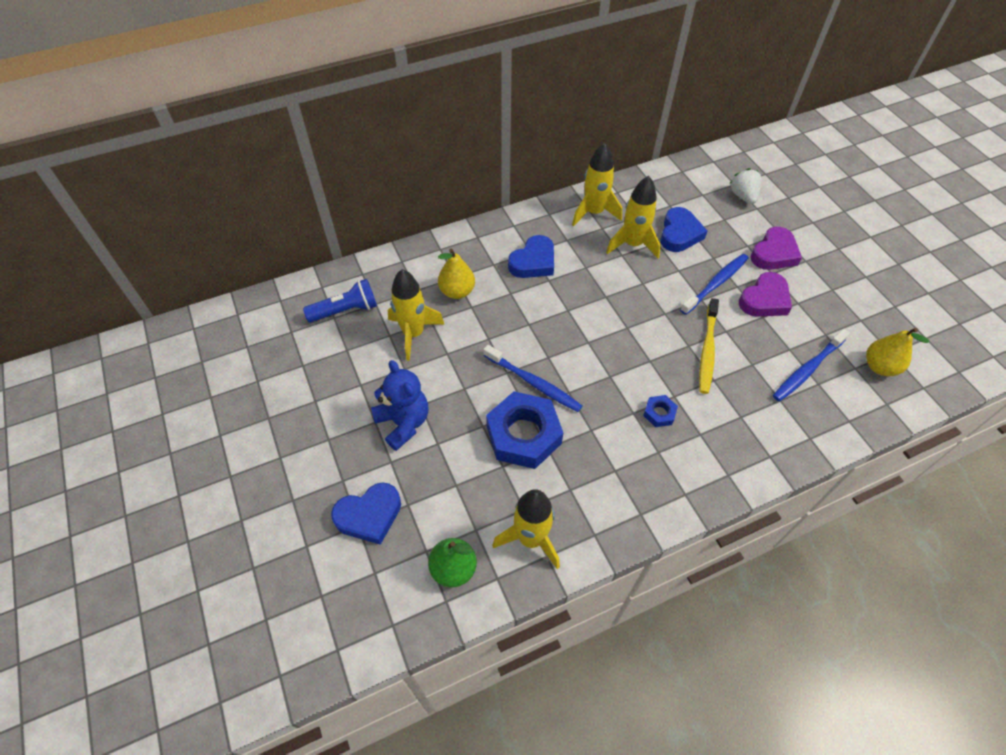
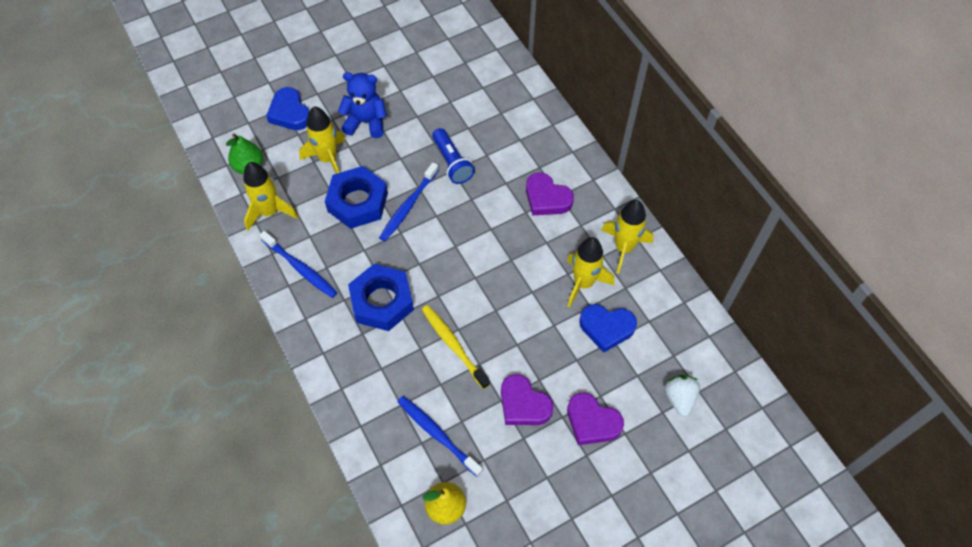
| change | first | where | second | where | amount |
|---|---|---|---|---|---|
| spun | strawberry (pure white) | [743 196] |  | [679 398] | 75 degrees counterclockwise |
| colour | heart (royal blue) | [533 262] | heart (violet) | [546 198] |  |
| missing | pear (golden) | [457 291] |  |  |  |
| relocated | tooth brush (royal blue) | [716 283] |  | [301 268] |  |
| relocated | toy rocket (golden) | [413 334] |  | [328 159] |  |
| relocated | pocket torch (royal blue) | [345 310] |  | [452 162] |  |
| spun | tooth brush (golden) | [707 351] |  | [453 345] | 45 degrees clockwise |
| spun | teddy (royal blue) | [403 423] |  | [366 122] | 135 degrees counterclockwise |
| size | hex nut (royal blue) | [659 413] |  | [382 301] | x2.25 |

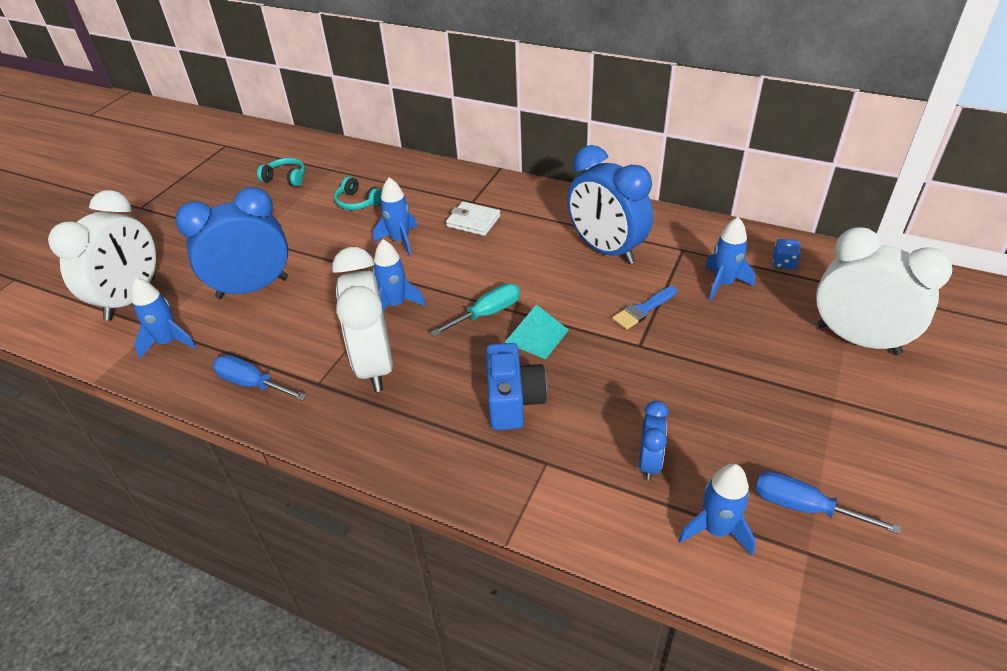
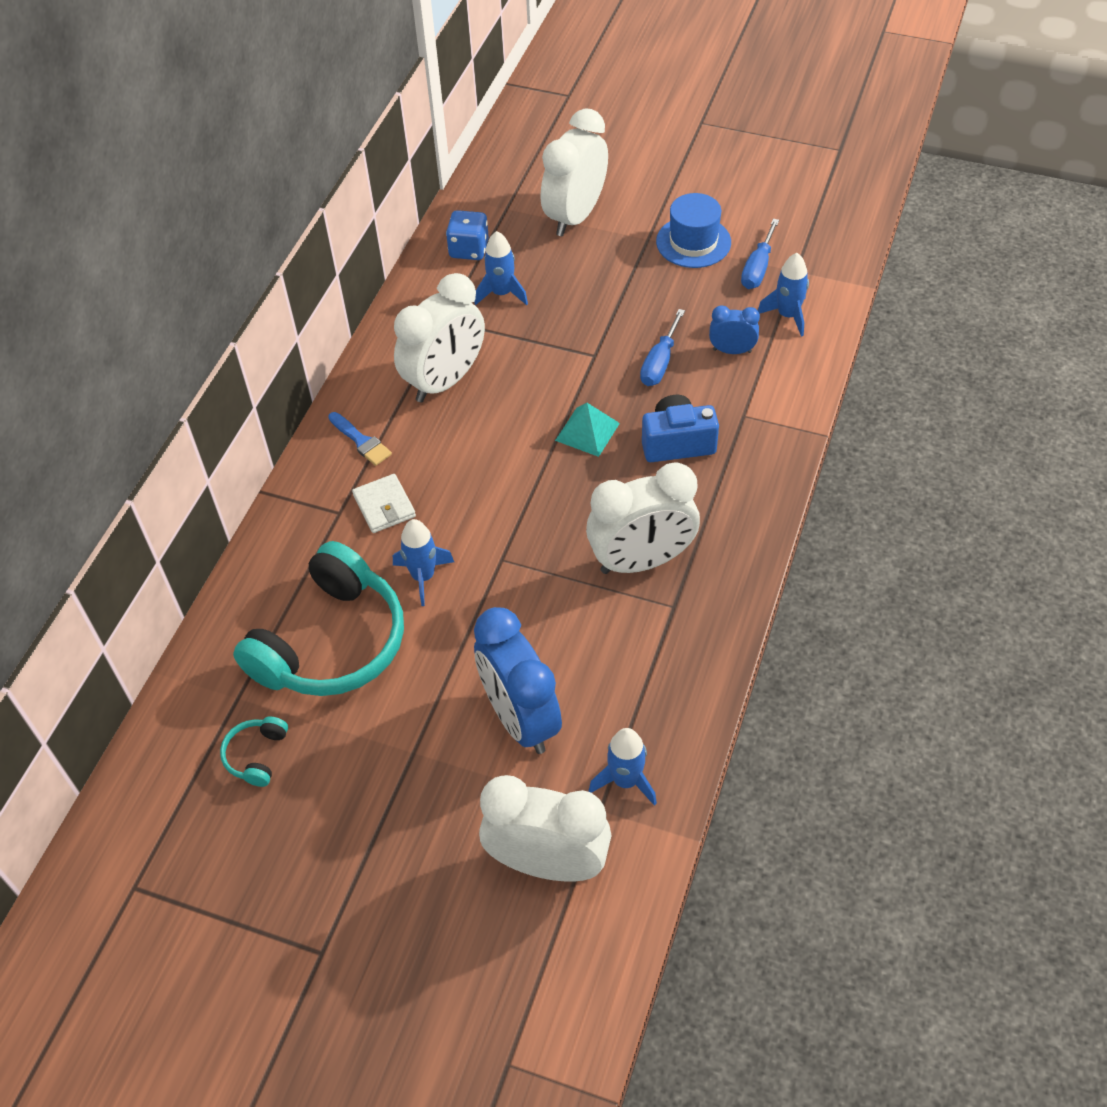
| change | first | where | second | where | amount |
|---|---|---|---|---|---|
| colour | alarm clock (royal blue) | [606 250] | alarm clock (pure white) | [445 381] |  |
| size | headphones (teal) | [358 202] |  | [331 642] | x2.41 |
| spun | wallet (pure white) | [473 221] |  | [384 506] | 45 degrees counterclockwise |
| missing | toy rocket (royal blue) | [395 304] |  |  |  |
| size | dice (royal blue) | [783 263] |  | [469 249] | x1.59 |
| missing | screwdriver (teal) | [487 314] |  |  |  |
| relocated | brush (royal blue) | [643 310] |  | [361 441] |  |
| relocated | screwdriver (royal blue) | [252 383] |  | [659 363] |  |
| appeared |  |  | hat (royal blue) | [693 242] |  |

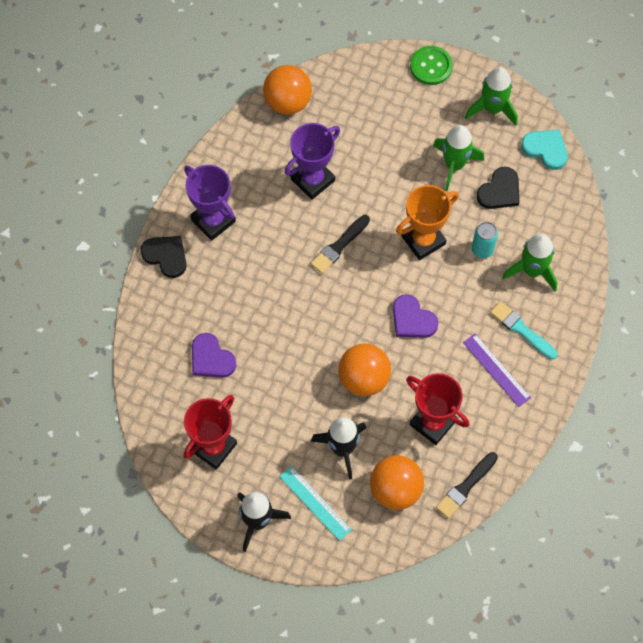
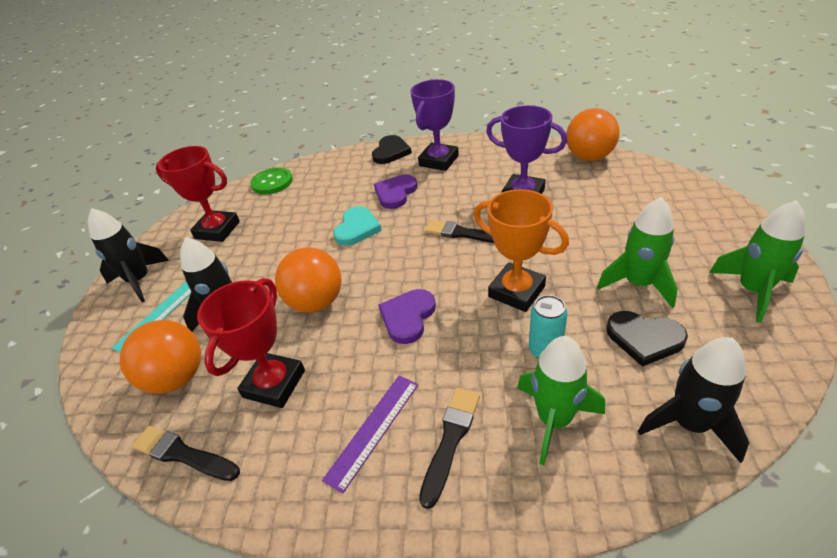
| change | first | where | second | where | amount |
|---|---|---|---|---|---|
| relocated | sewing button (leaf-green) | [431 66] |  | [272 182] |  |
| relocated | heart (teal) | [546 149] |  | [357 228] |  |
| colour | brush (teal) | [522 330] | brush (ebony) | [450 440] |  |
| relocated | heart (violet) | [211 358] |  | [395 193] |  |
| appeared |  |  | toy rocket (ebony) | [689 424] |  |

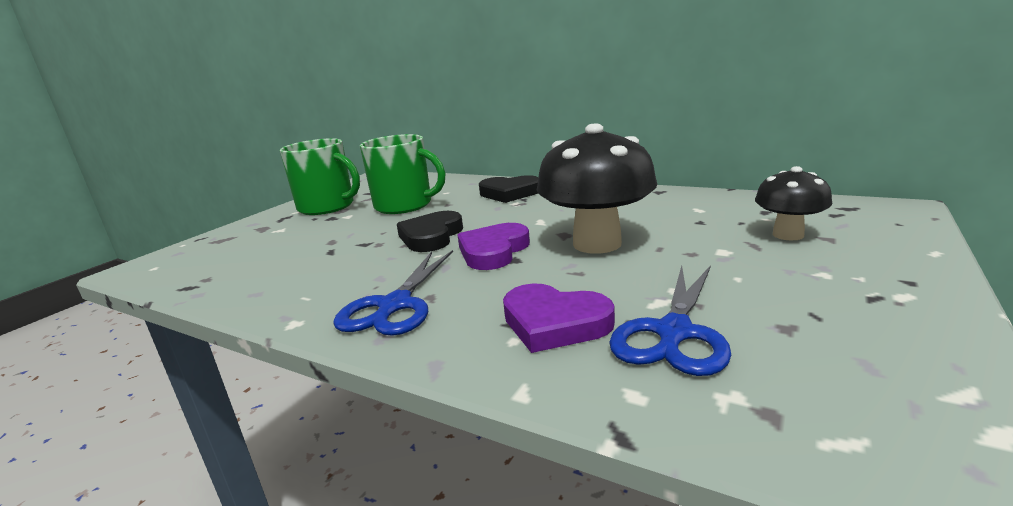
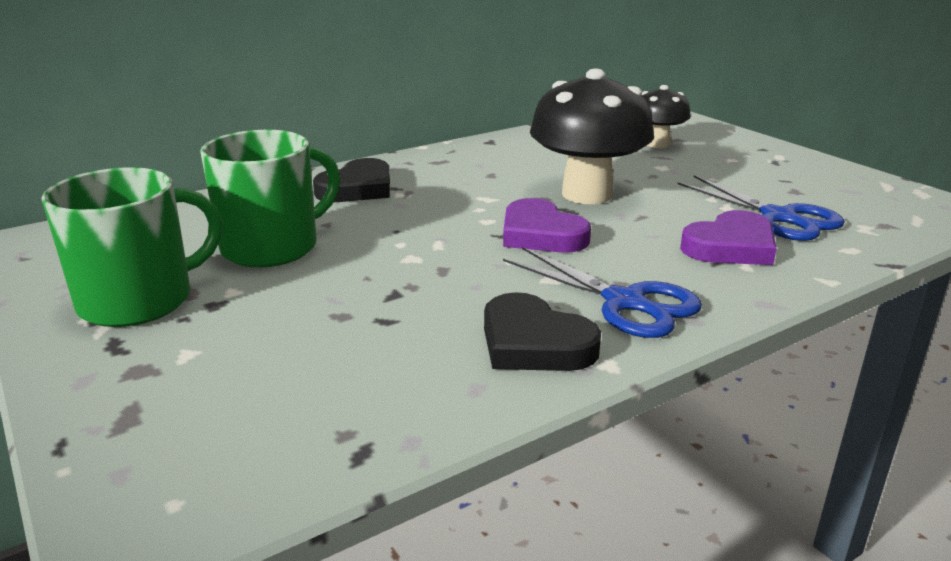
| change | first | where | second | where | amount |
|---|---|---|---|---|---|
| relocated | heart (ebony) | [431 236] |  | [534 343] |  |

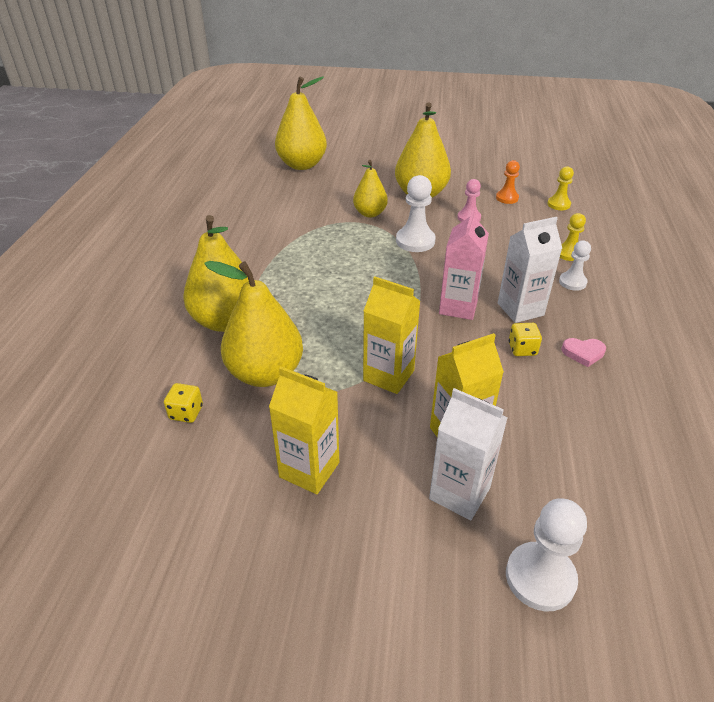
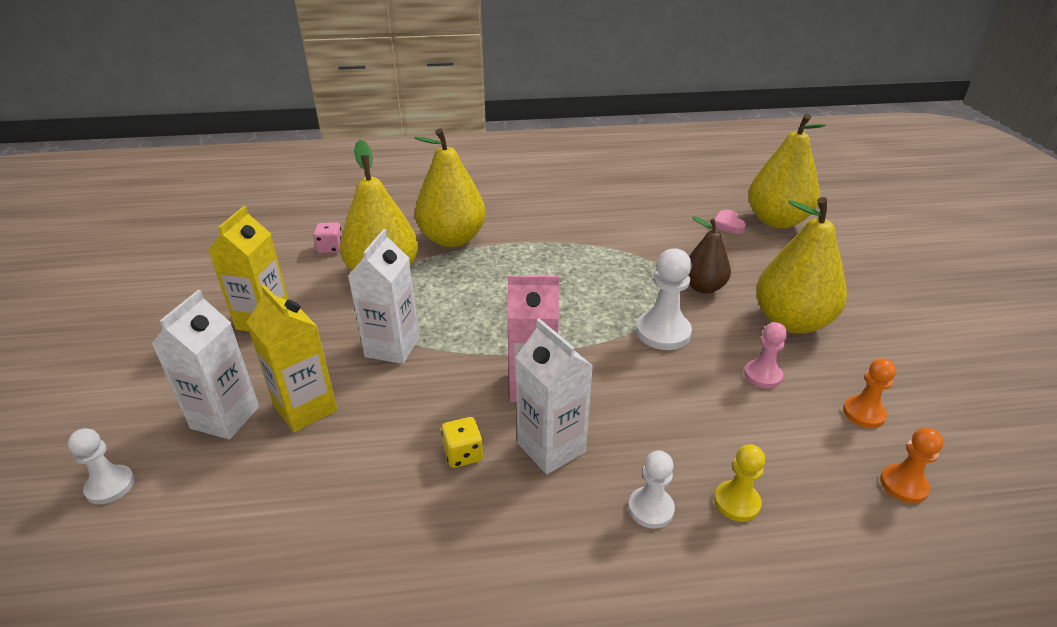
| change | first | where | second | where | amount |
|---|---|---|---|---|---|
| colour | pear (golden) | [370 213] | pear (russet) | [703 287] |  |
| colour | game pawn (golden) | [558 204] | game pawn (orange) | [903 485] |  |
| colour | juice carton (golden) | [388 375] | juice carton (pure white) | [392 347] |  |
| relocated | heart (pink) | [583 353] |  | [728 224] |  |
| colour | dice (golden) | [186 412] | dice (pink) | [330 248] |  |
| size | game pawn (pure white) | [540 577] |  | [110 486] | x0.63 |

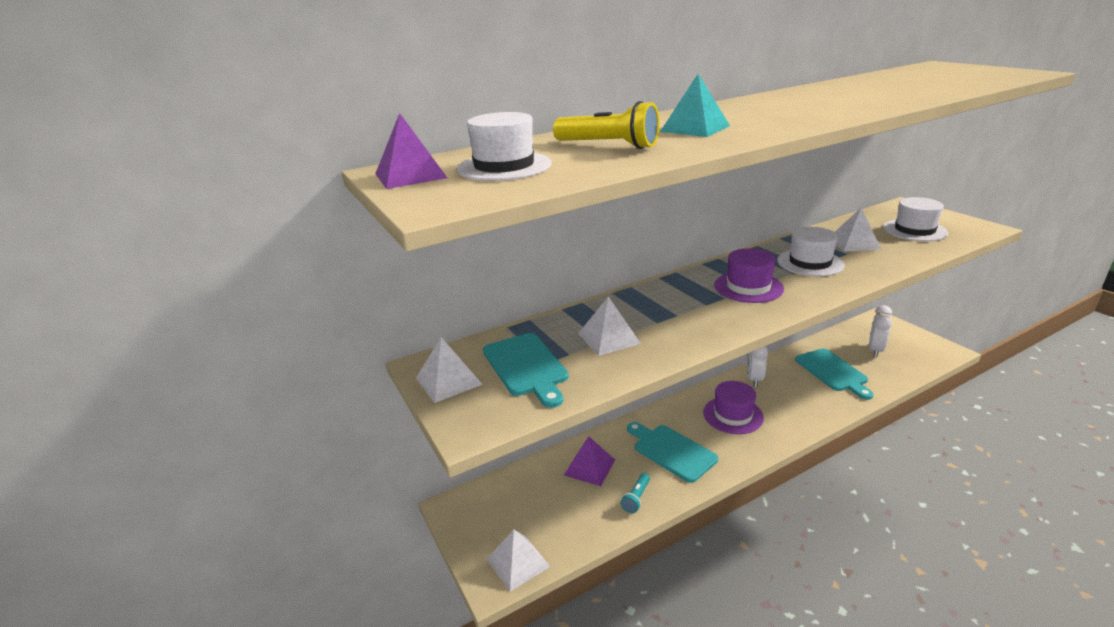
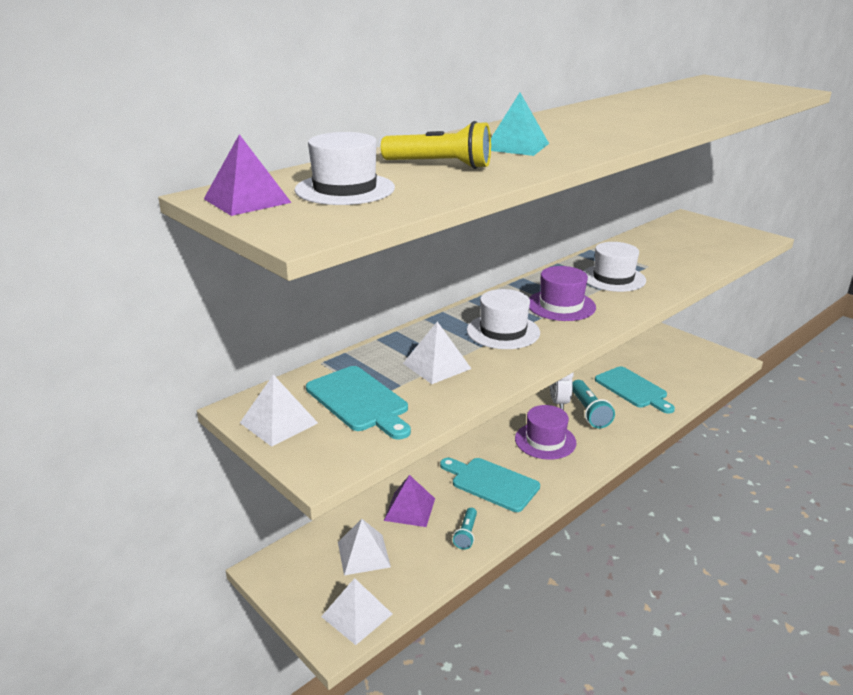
| change | first | where | second | where | amount |
|---|---|---|---|---|---|
| relocated | hat (pure white) | [914 230] |  | [503 331] |  |
| relocated | pyramid shape (pure white) | [854 243] |  | [363 554] |  |
| missing | alarm clock (pure white) | [875 350] |  |  |  |
| appeared |  |  | pocket torch (teal) | [589 412] |  |

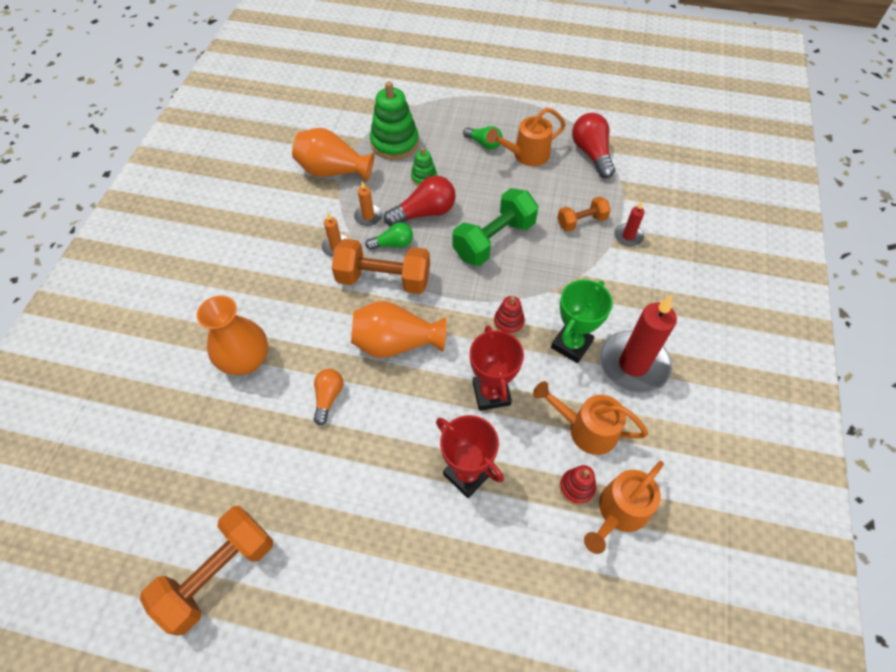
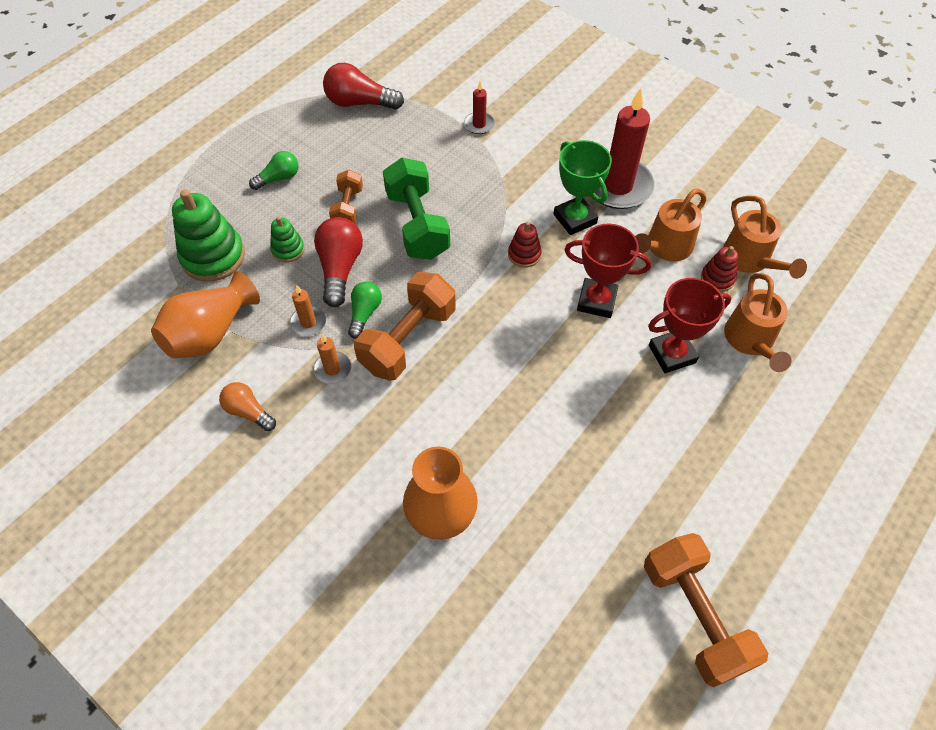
| change | first | where | second | where | amount |
|---|---|---|---|---|---|
| relocated | sprinkling can (orange) | [526 155] |  | [751 341] |  |
| relocated | free weight (orange) | [581 221] |  | [348 208] |  |
| missing | tall vase (orange) | [396 343] |  |  |  |
| relocated | bulb (orange) | [328 397] |  | [248 411] |  |

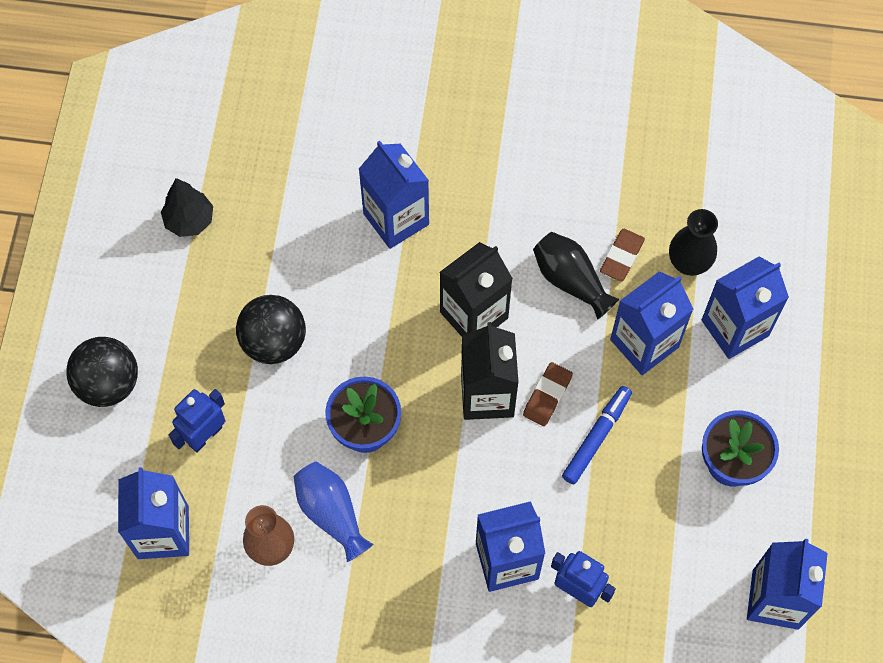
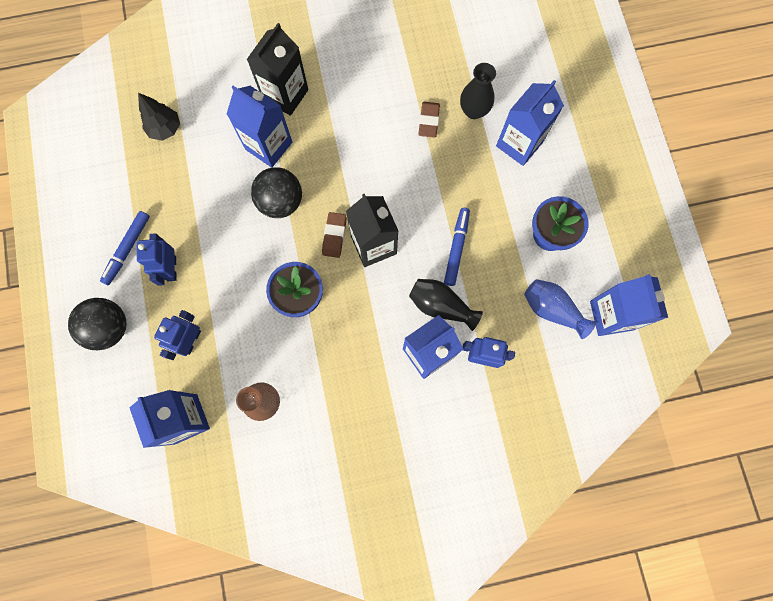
| change | first | where | second | where | amount |
|---|---|---|---|---|---|
| relocated | toy tree (ebony) | [189 220] |  | [165 129] |  |
| relocated | tall vase (ebony) | [570 280] |  | [441 306] |  |
| relocated | juice carton (ebony) | [474 315] |  | [285 95] |  |
| missing | juice carton (royal blue) | [644 343] |  |  |  |
| relocated | ball (ebony) | [274 342] |  | [281 202] |  |
| relocated | eraser (russet) | [547 396] |  | [334 236] |  |
| relocated | tall vase (royal blue) | [331 513] |  | [552 309] |  |
| appeared |  |  | marker (royal blue) | [127 249] |  |
| appeared |  |  | toy robot (royal blue) | [171 268] |  |

